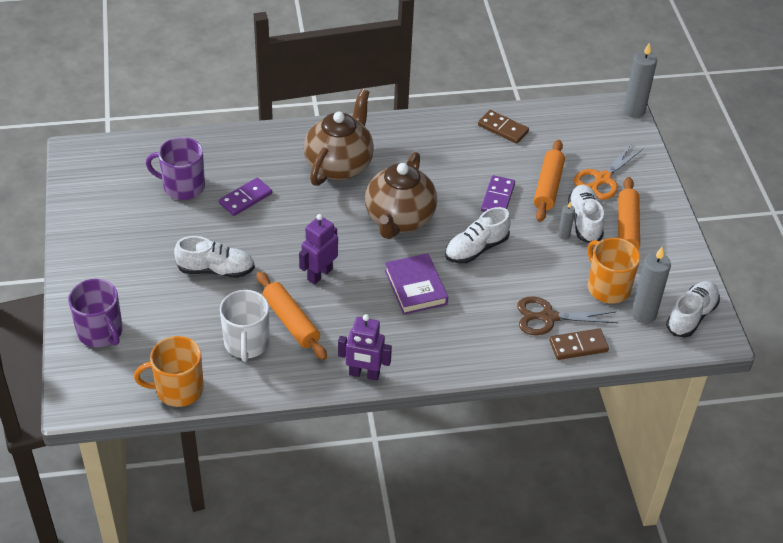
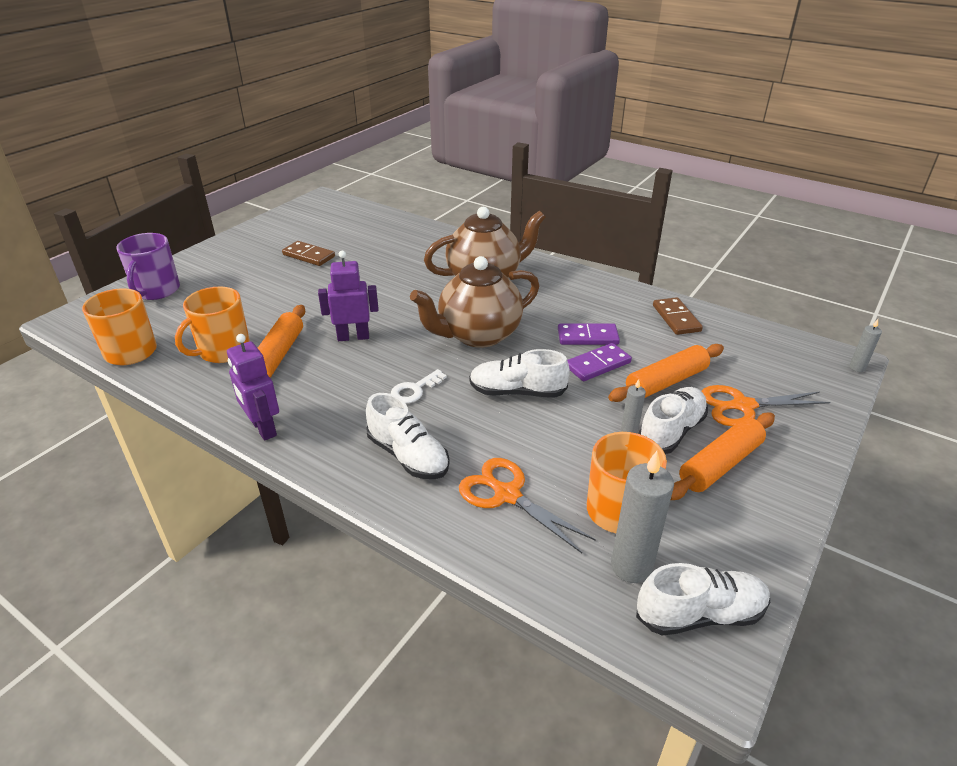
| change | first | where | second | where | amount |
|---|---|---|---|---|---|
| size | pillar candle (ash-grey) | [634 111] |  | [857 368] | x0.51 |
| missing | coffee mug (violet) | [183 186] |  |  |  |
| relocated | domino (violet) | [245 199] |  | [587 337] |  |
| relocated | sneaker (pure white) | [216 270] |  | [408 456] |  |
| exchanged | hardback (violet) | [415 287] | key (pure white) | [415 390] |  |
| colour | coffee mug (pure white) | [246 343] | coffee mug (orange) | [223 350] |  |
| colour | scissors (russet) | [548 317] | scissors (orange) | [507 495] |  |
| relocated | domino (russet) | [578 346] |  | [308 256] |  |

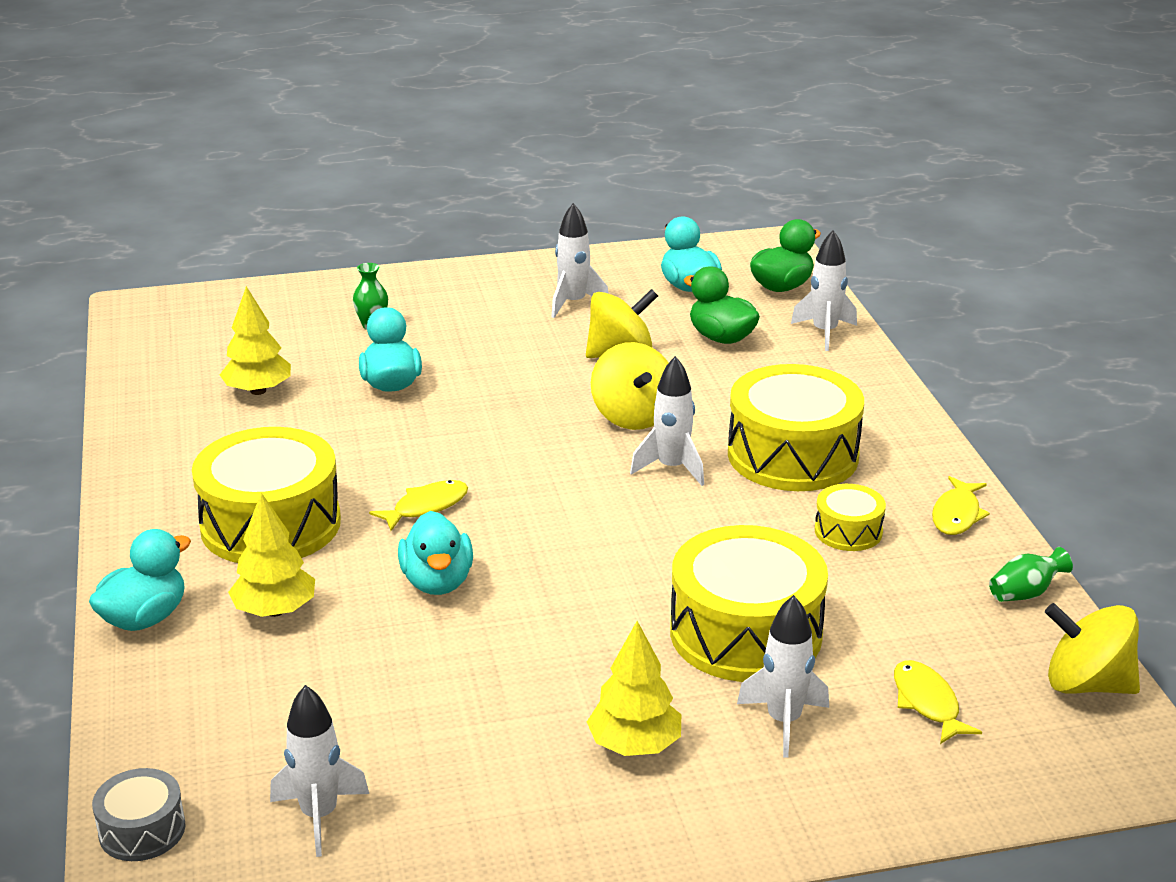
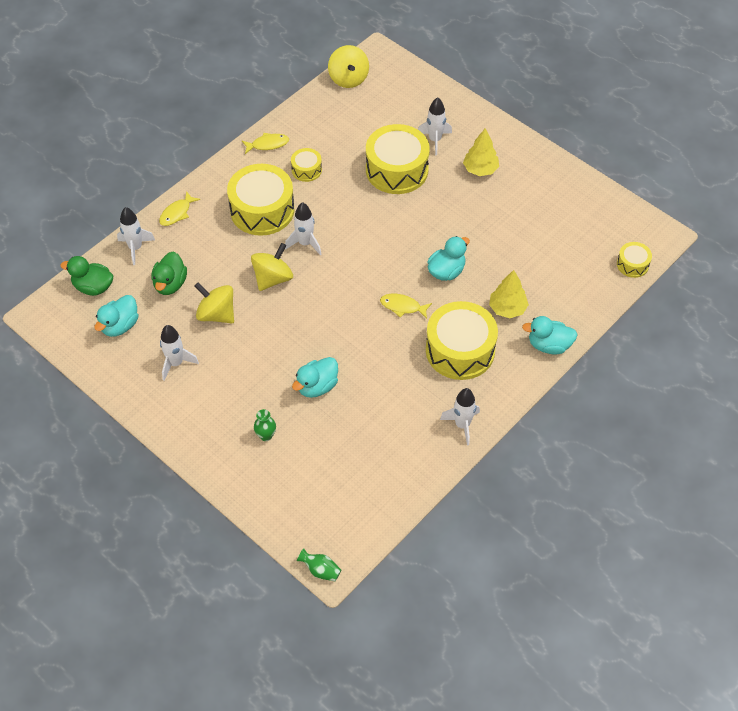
| change | first | where | second | where | amount |
|---|---|---|---|---|---|
| missing | toy tree (golden) | [258 391] |  |  |  |
| relocated | tall vase (leaf-green) | [1025 593] |  | [320 570] |  |
| relocated | toy fish (golden) | [927 703] |  | [177 213] |  |
| relocated | toy rocket (pure white) | [319 816] |  | [462 425] |  |
| colour | toy drum (ash-grey) | [142 830] | toy drum (golden) | [632 264] |  |

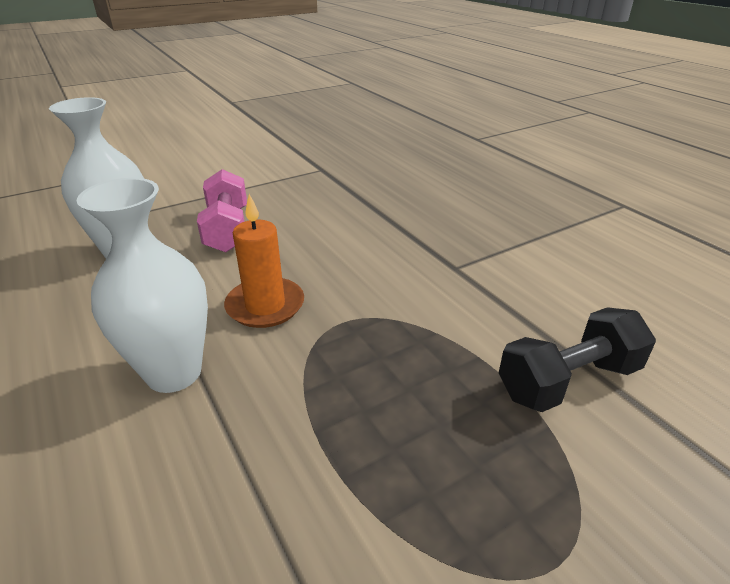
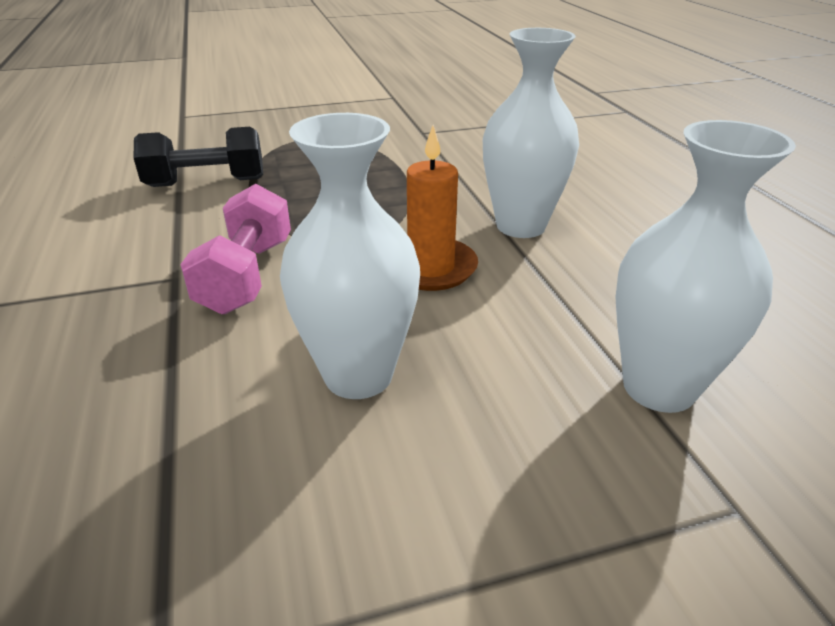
| change | first | where | second | where | amount |
|---|---|---|---|---|---|
| relocated | free weight (pink) | [227 229] |  | [247 275] |  |
| appeared |  |  | tall vase (pure white) | [358 375] |  |

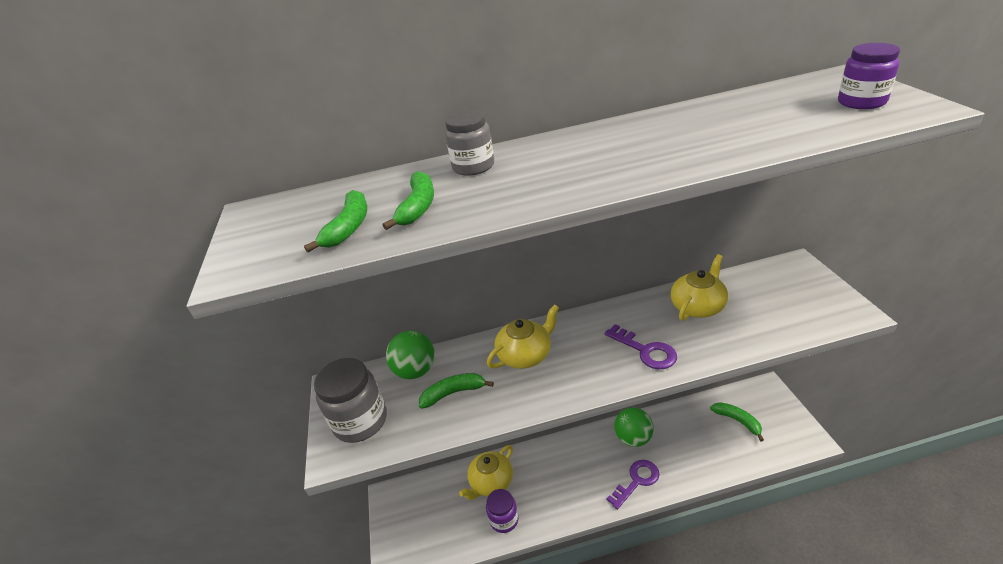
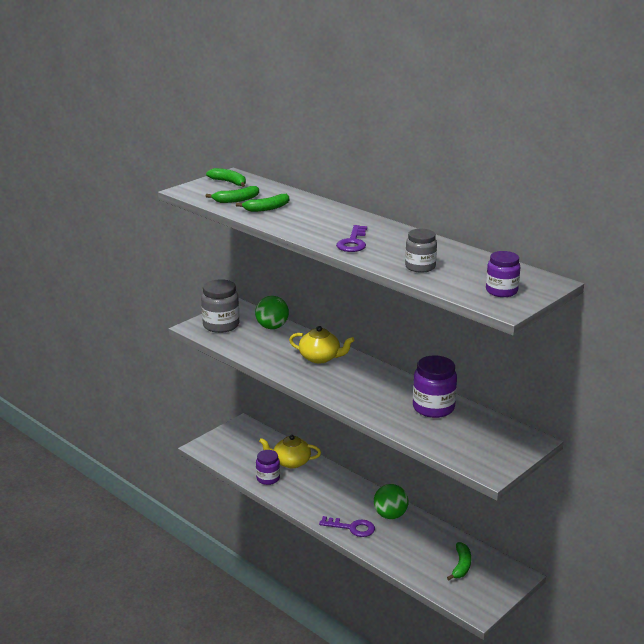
| change | first | where | second | where | amount |
|---|---|---|---|---|---|
| relocated | jam jar (ash-grey) | [473 167] |  | [420 267] |  |
| exchanged | teapot (golden) | [698 306] | jam jar (violet) | [433 408] |  |
| relocated | key (violet) | [645 350] |  | [353 242] |  |
| relocated | banana (leaf-green) | [453 393] |  | [229 182] |  |

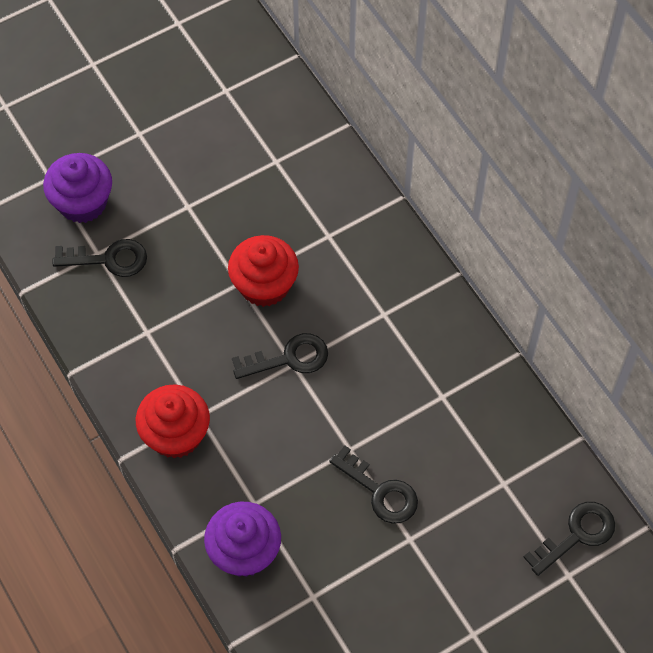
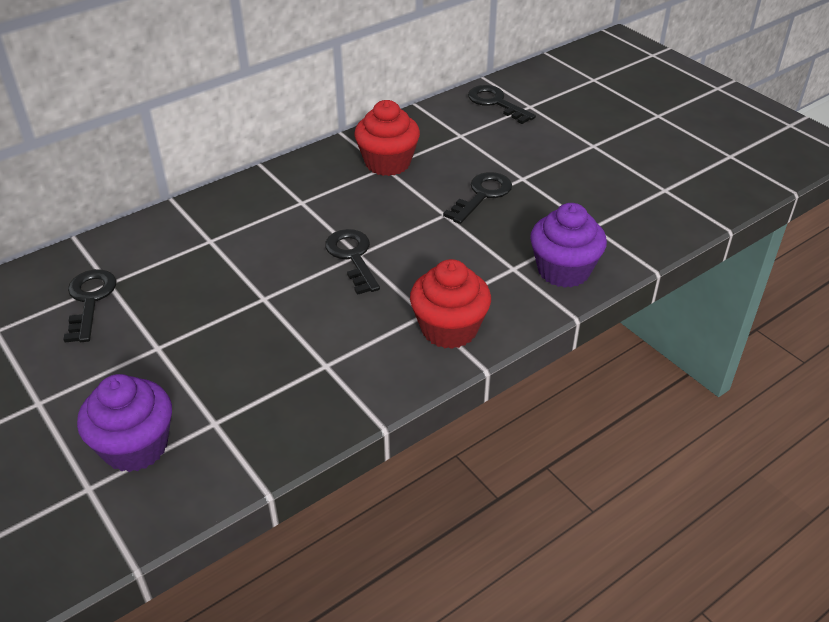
| change | first | where | second | where | amount |
|---|---|---|---|---|---|
| relocated | fairy cake (scarlet) | [264 285] |  | [388 163] |  |
| relocated | key (ebony) | [109 259] |  | [90 300] |  |

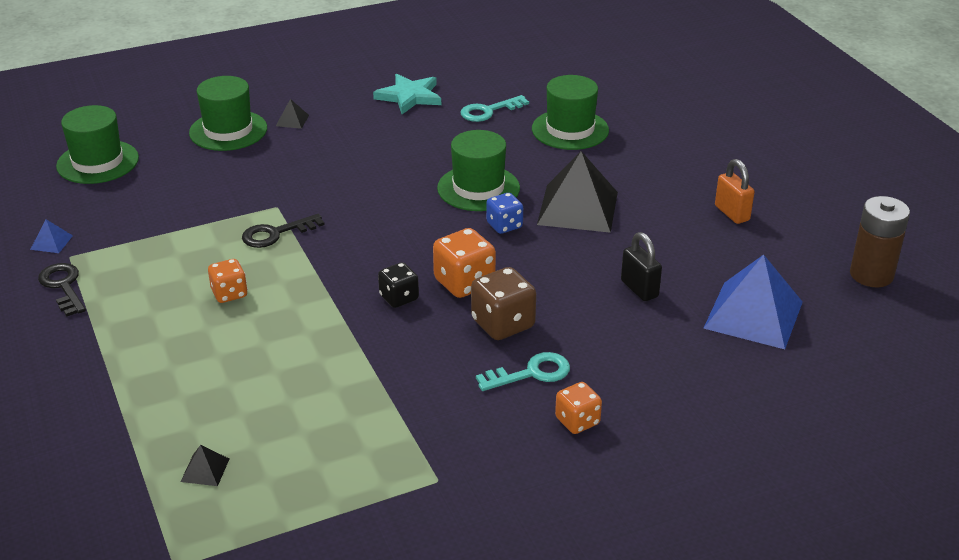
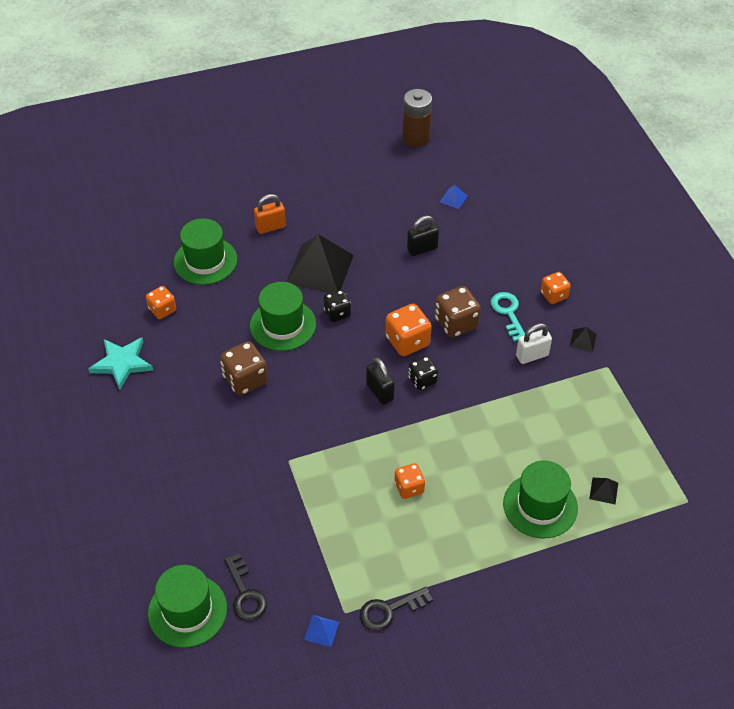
| change | first | where | second | where | amount |
|---|---|---|---|---|---|
| relocated | hat (leaf-green) | [228 130] |  | [540 506] |  |
| exchanged | key (teal) | [488 111] | dice (orange) | [162 310] |  |
| relocated | pyramid shape (ebony) | [292 120] |  | [583 340] |  |
| relocated | small lock (orange) | [732 213] |  | [270 227] |  |
| colour | dice (royal blue) | [504 225] | dice (ebony) | [337 313] |  |
| relocated | key (ebony) | [276 234] |  | [245 593] |  |
| size | pyramid shape (royal blue) | [753 315] |  | [453 198] | x0.41 |
| appeared |  |  | small lock (pure white) | [532 355] |  |
| appeared |  |  | dice (russet) | [245 380] |  |
| appeared |  |  | small lock (ebony) | [380 392] |  |

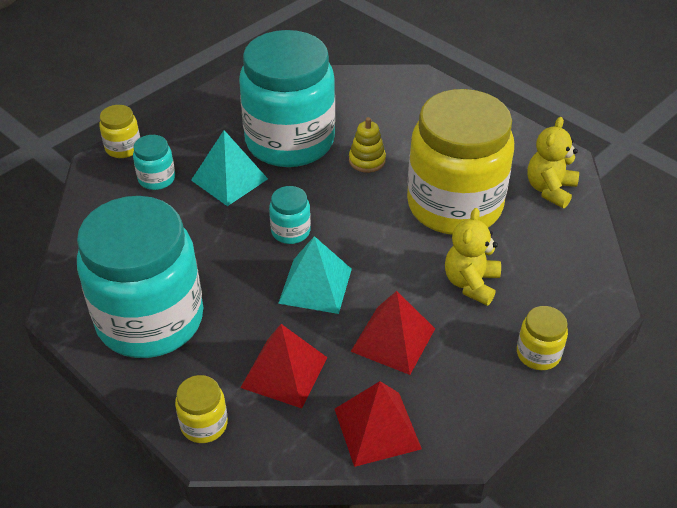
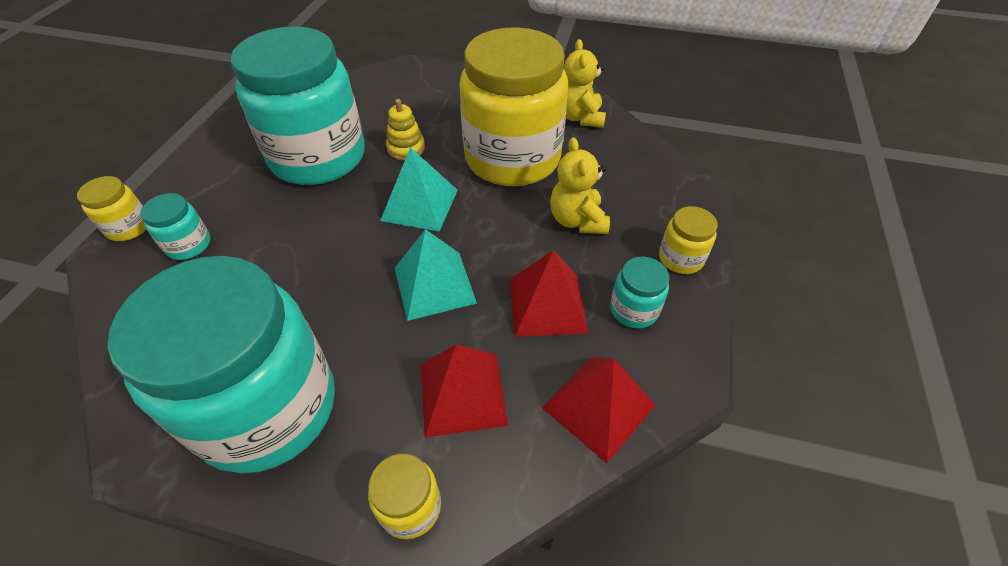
| change | first | where | second | where | amount |
|---|---|---|---|---|---|
| relocated | pyramid shape (teal) | [229 179] |  | [419 205] |  |
| relocated | jam jar (teal) | [290 231] |  | [633 310] |  |

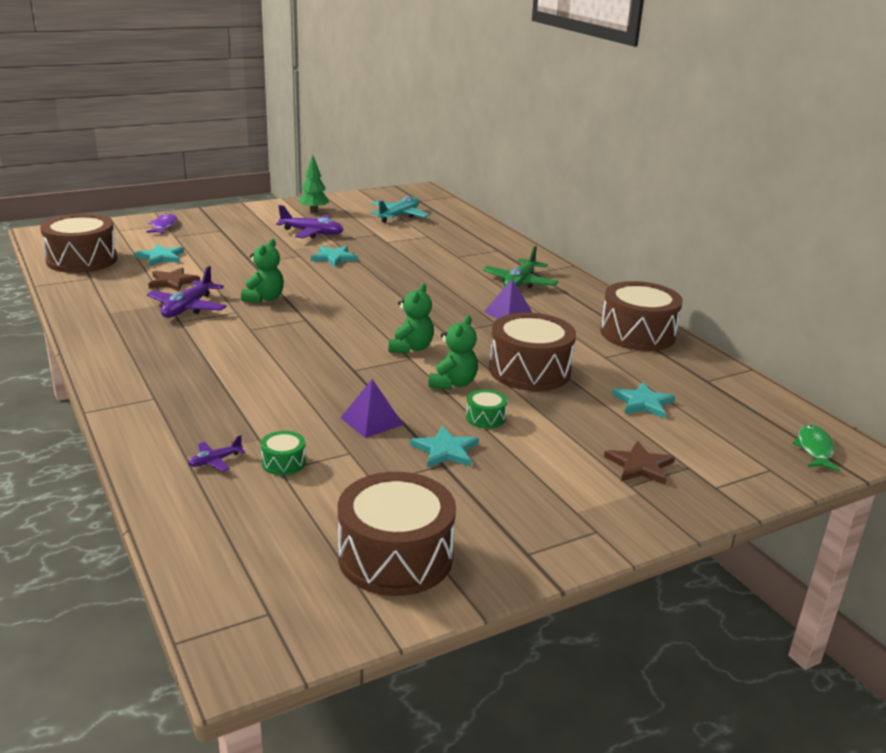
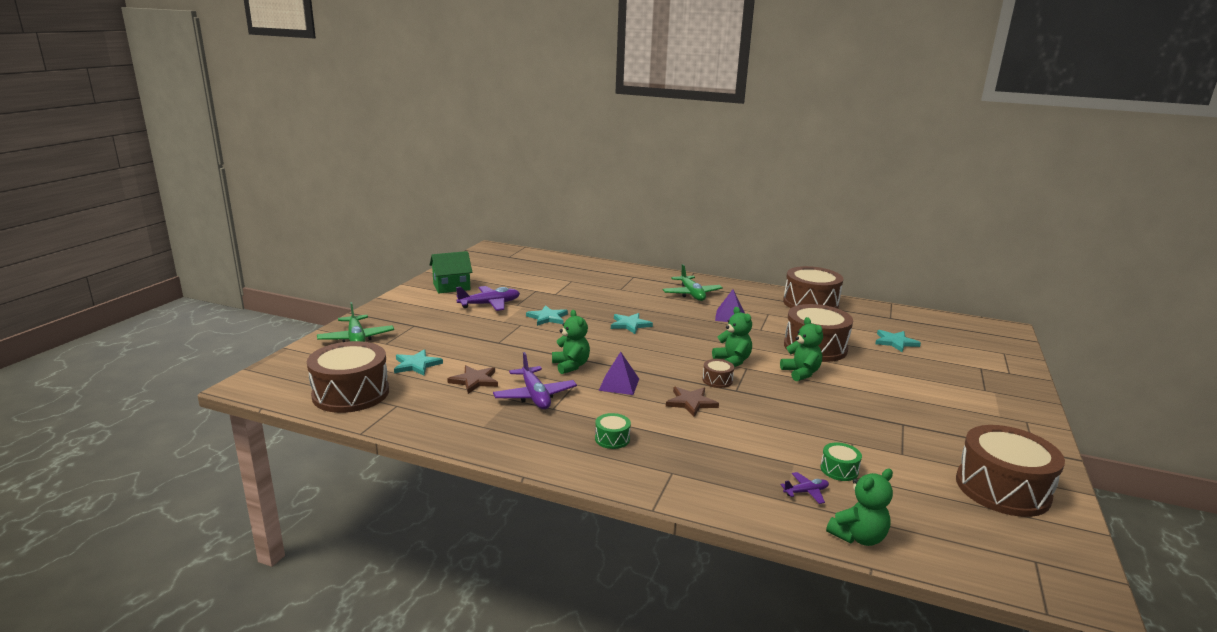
| change | first | where | second | where | amount |
|---|---|---|---|---|---|
| exchanged | toy tree (leaf-green) | [314 211] | house (leaf-green) | [451 287] |  |
| missing | plane (teal) | [399 216] |  |  |  |
| exchanged | toy fish (violet) | [164 226] | plane (leaf-green) | [356 338] |  |
| relocated | pyramid shape (violet) | [371 421] |  | [619 384] |  |
| relocated | toy drum (leaf-green) | [485 418] |  | [612 439] |  |
| missing | toy fish (leaf-green) | [814 449] |  |  |  |
| relocated | five-pointed star (teal) | [445 450] |  | [630 325] |  |
| spun | plane (violet) | [215 461] |  | [806 492] | 120 degrees counterclockwise |
| relocated | five-pointed star (russet) | [639 466] |  | [691 402] |  |
| appeared |  |  | toy drum (russet) | [717 380] |  |
| appeared |  |  | teddy (leaf-green) | [858 537] |  |

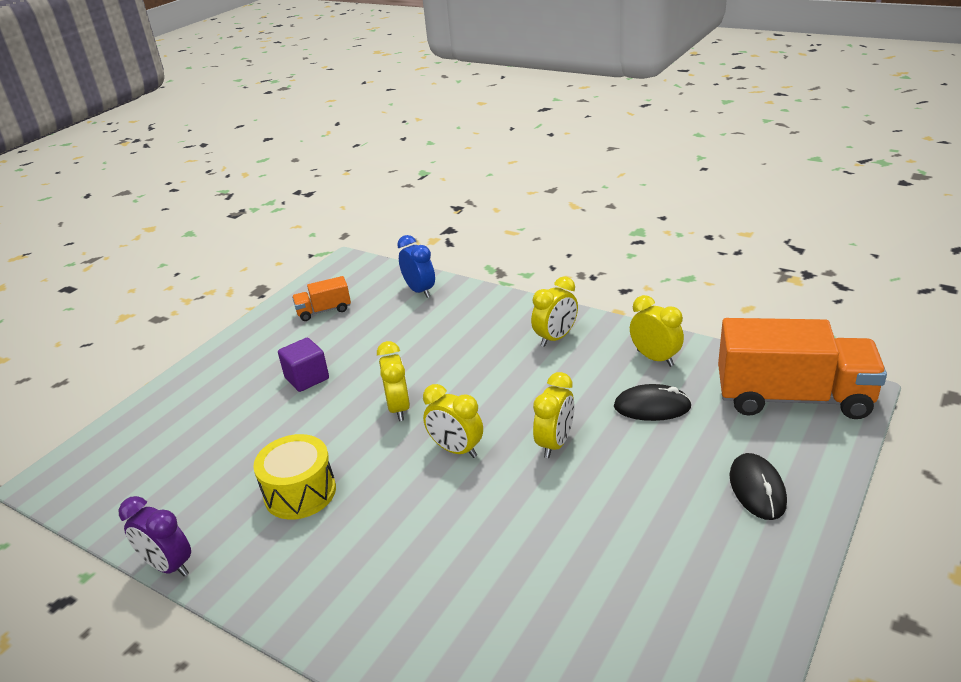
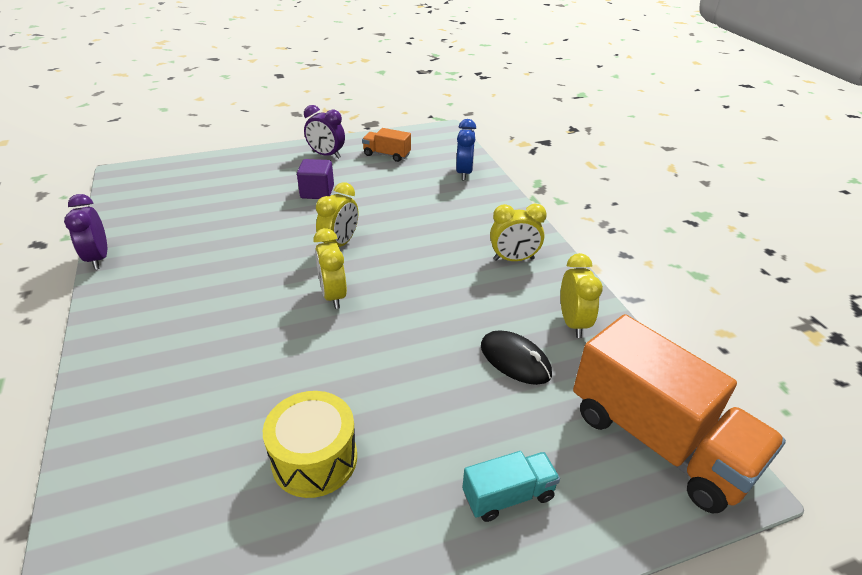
| change | first | where | second | where | amount |
|---|---|---|---|---|---|
| missing | alarm clock (golden) | [555 443] |  |  |  |
| relocated | toy drum (golden) | [300 492] |  | [314 459] |  |
| exchanged | computer mouse (ebony) | [757 489] | toy truck (teal) | [508 495] |  |
| appeared |  |  | alarm clock (violet) | [326 155] |  |

